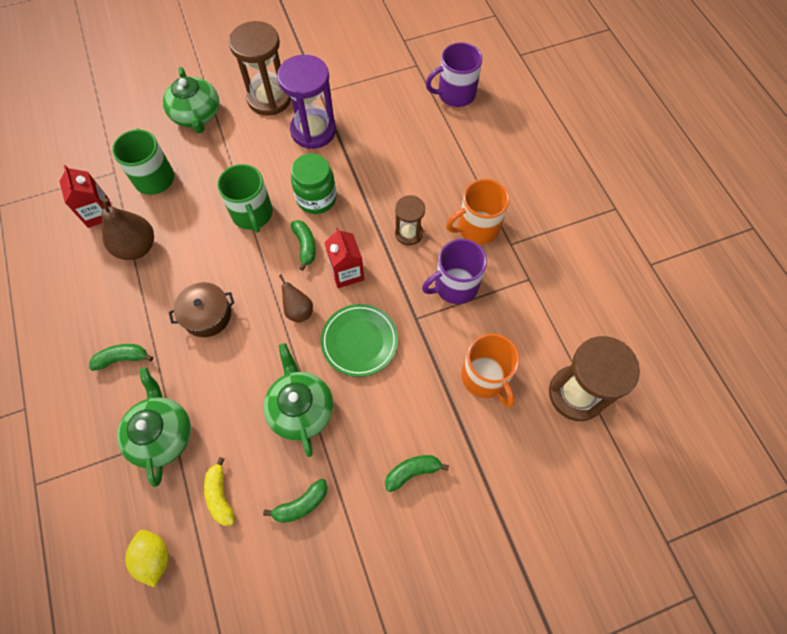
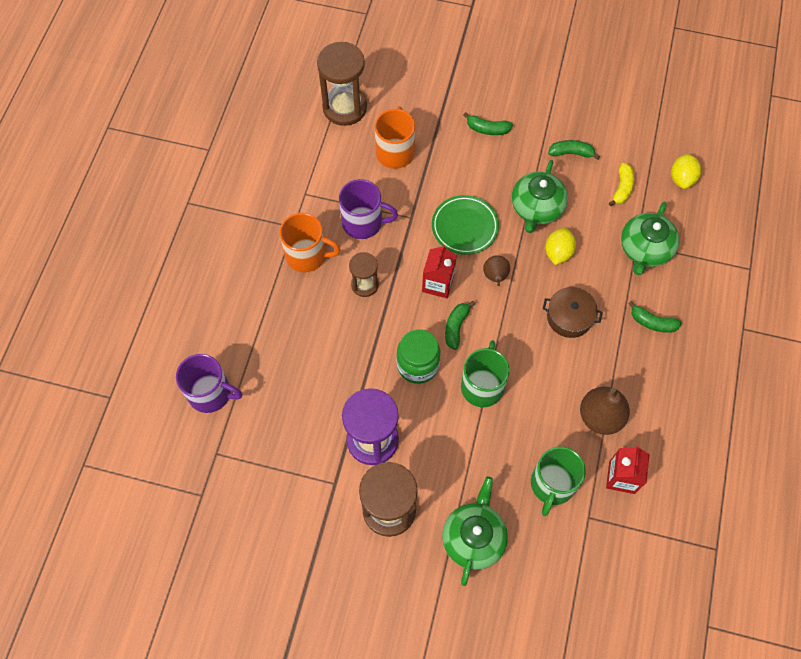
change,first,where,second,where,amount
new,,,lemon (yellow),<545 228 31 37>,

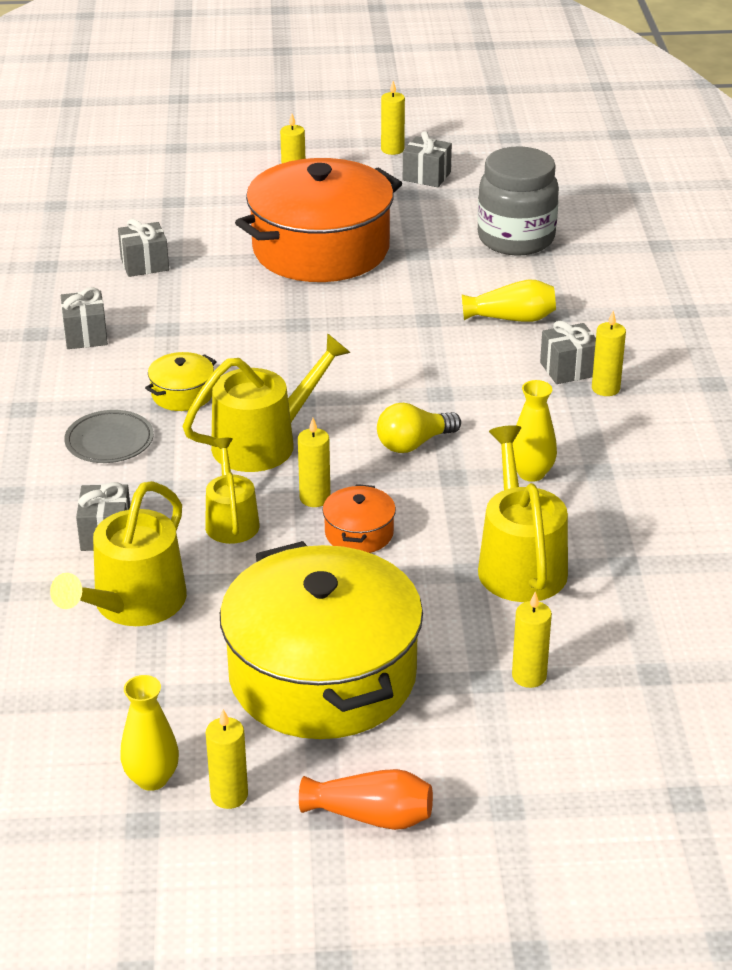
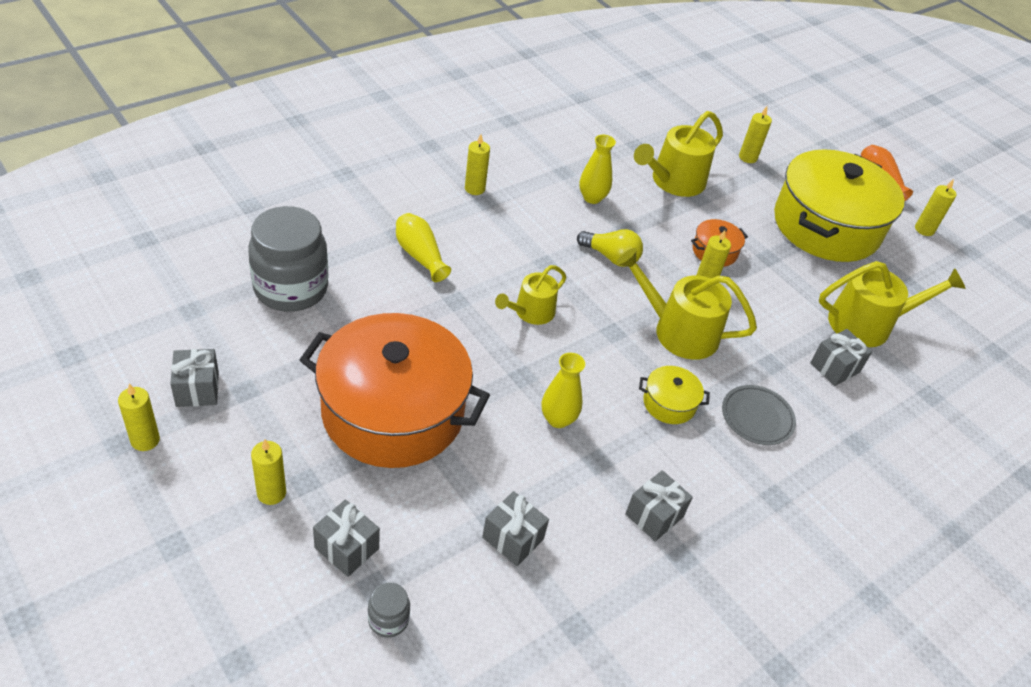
change,first,where,second,where,amount
shifted,gift (grey),<540 321 56 63>,,<313 500 67 77>,
shifted,watering can (yellow),<205 438 55 106>,,<495 265 71 60>,
shifted,vase (yellow),<120 675 59 116>,,<542 353 43 75>,
new,,,jar (grey),<368 582 42 56>,

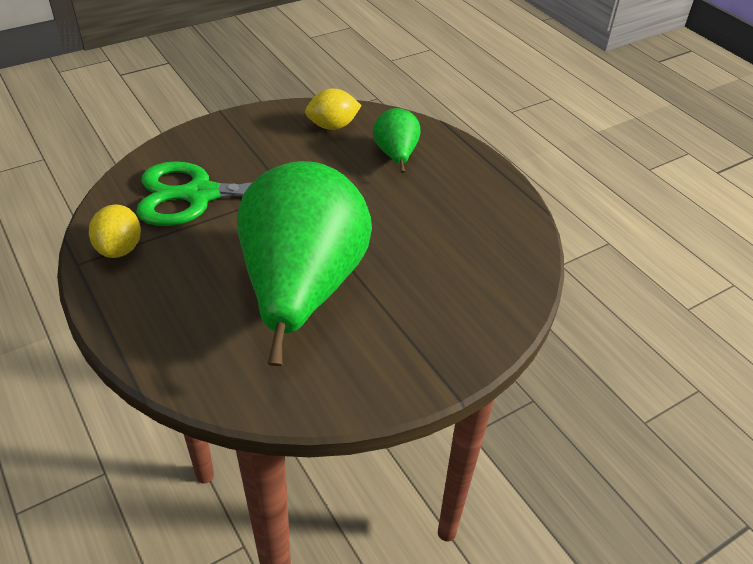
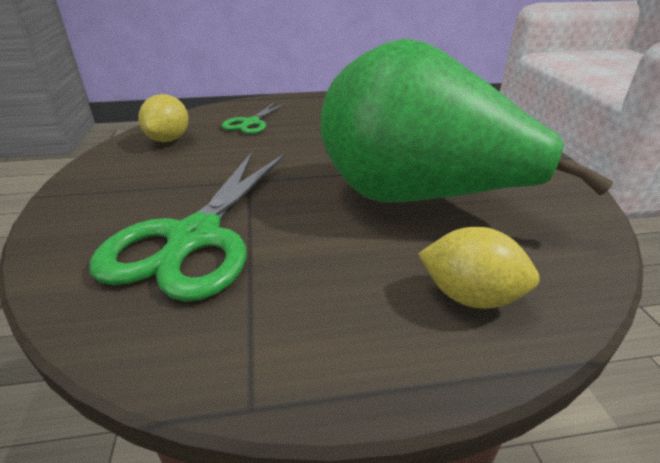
change,first,where,second,where,amount
swapped,pear (green),<373 108 48 65>,scissors (green),<222 103 64 31>,
shifted,lemon (yellow),<89 204 52 54>,,<418 227 122 82>,

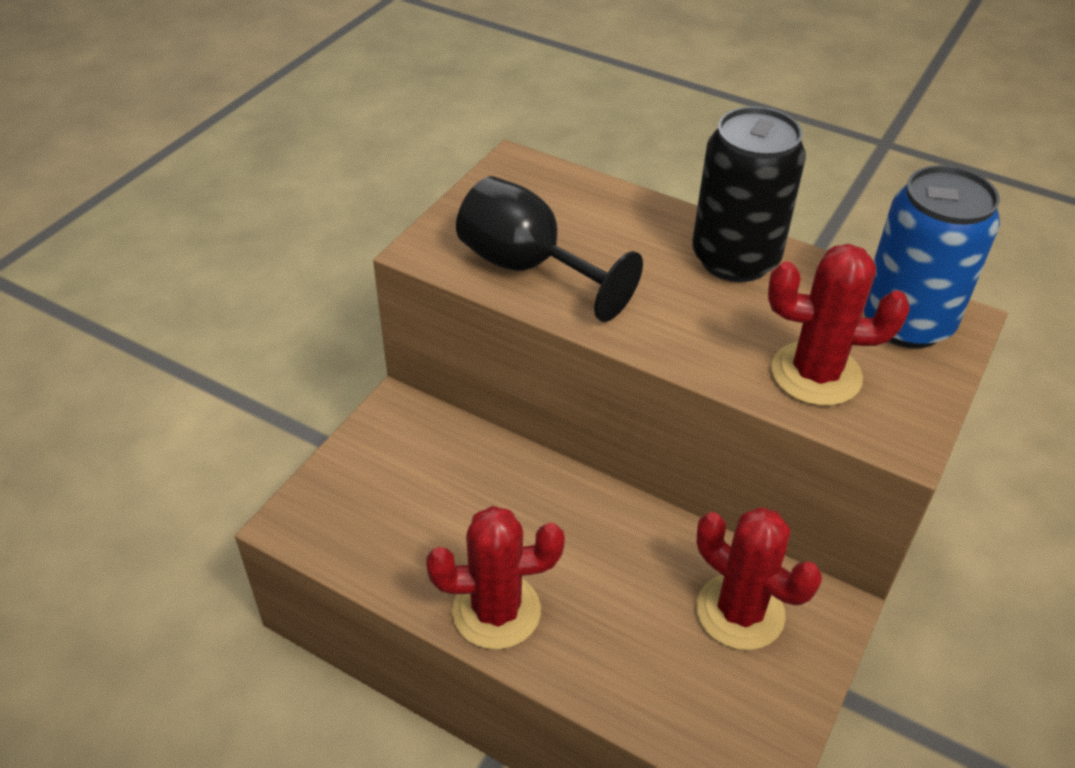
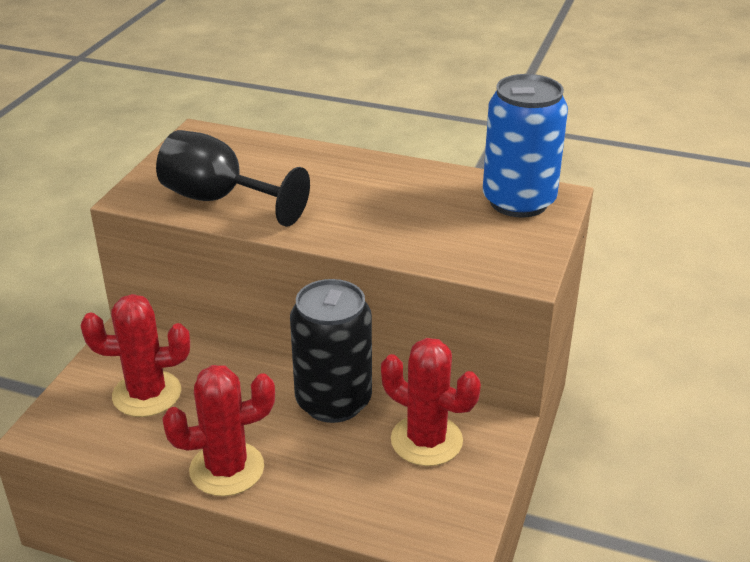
change,first,where,second,where,amount
shifted,can (black),<692 106 114 176>,,<290 279 82 144>,
shifted,cactus (red),<768 244 142 162>,,<81 294 109 123>,

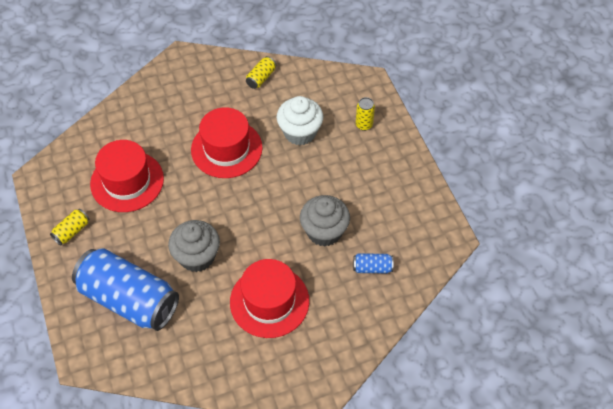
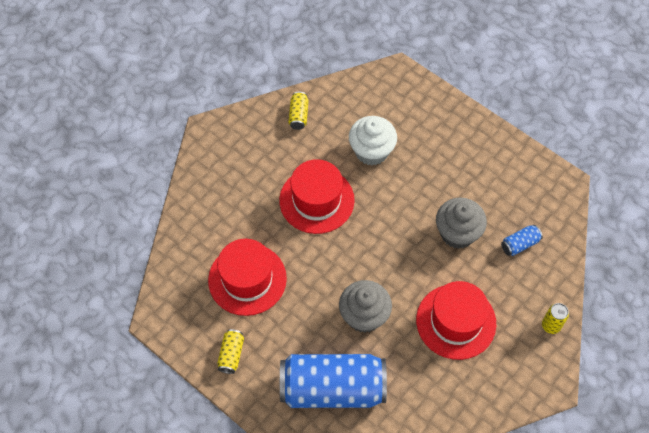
change,first,where,second,where,amount
shifted,can (yellow),<356 97 19 34>,,<542 303 27 31>,

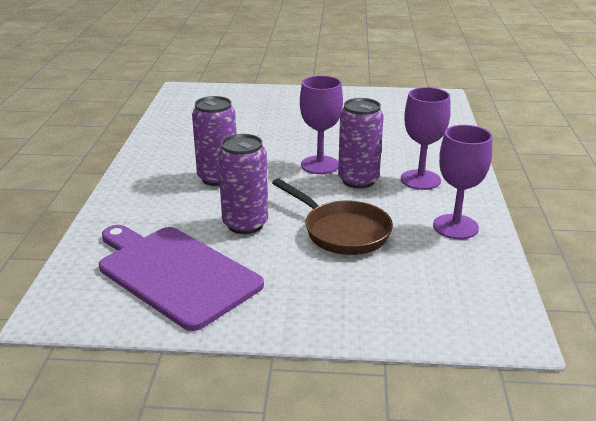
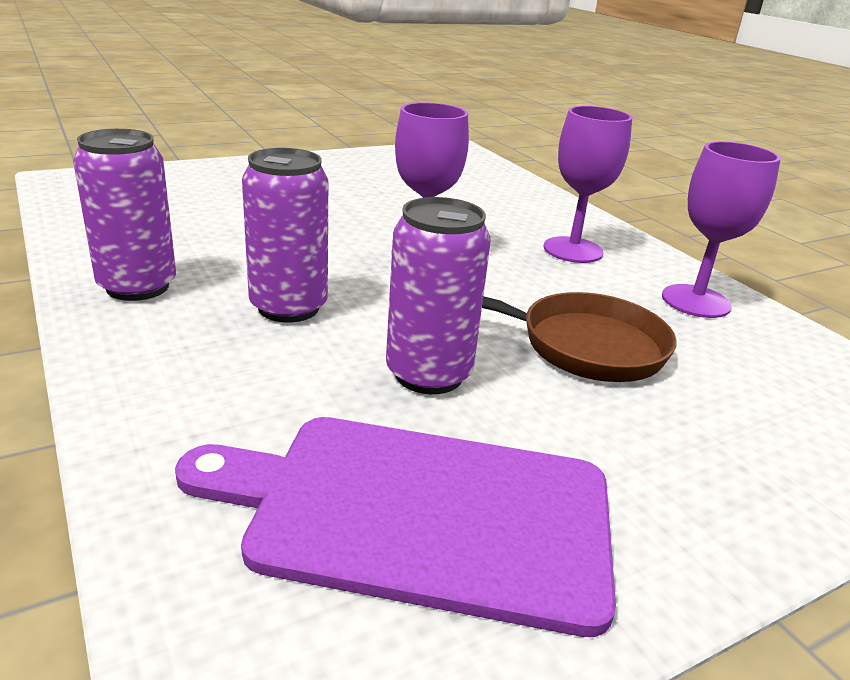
change,first,where,second,where,amount
shifted,can (purple),<338 98 46 91>,,<73 129 103 172>,

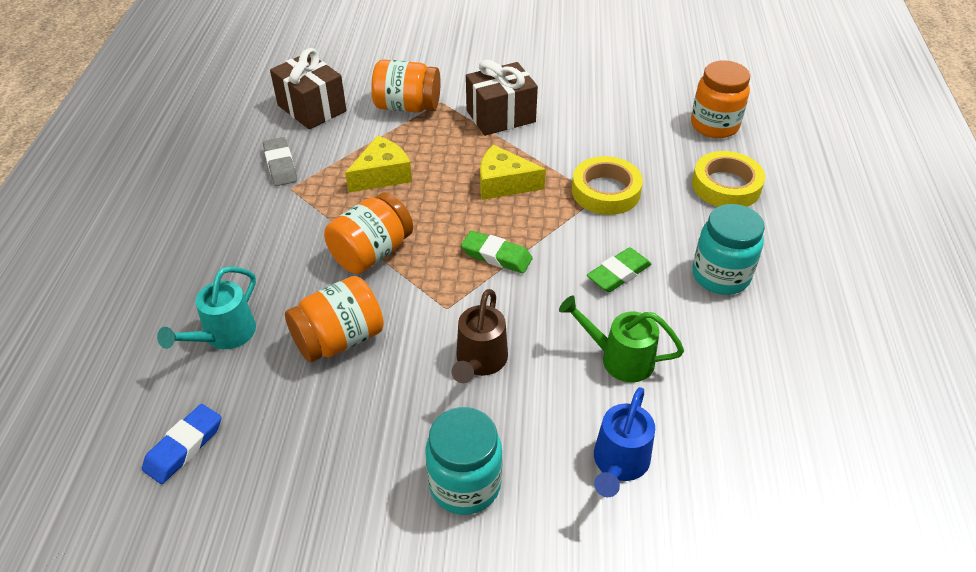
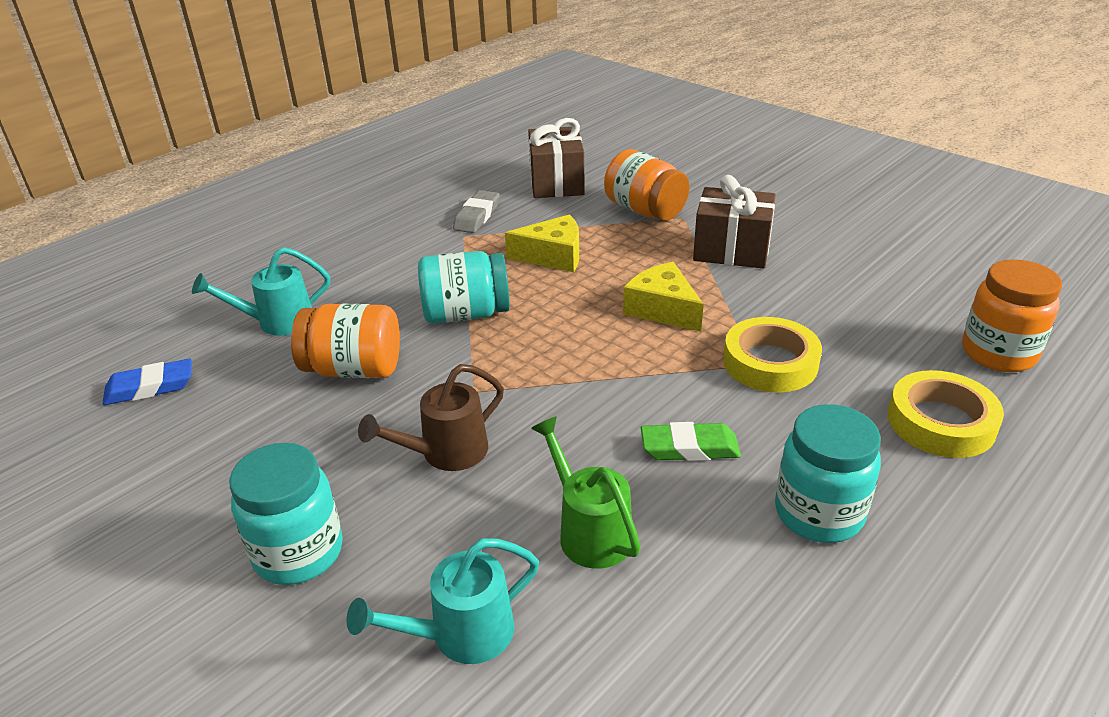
change,first,where,second,where,amount
repainted,jar (orange),<324 192 89 82>,jar (turquoise),<418 251 92 73>,
gone,eraser (green),<461 231 72 42>,,,
repainted,watering can (blue),<594 387 61 110>,watering can (turquoise),<346 538 193 126>,

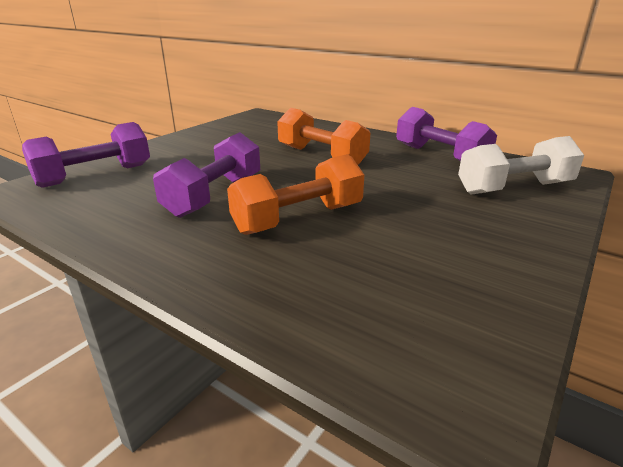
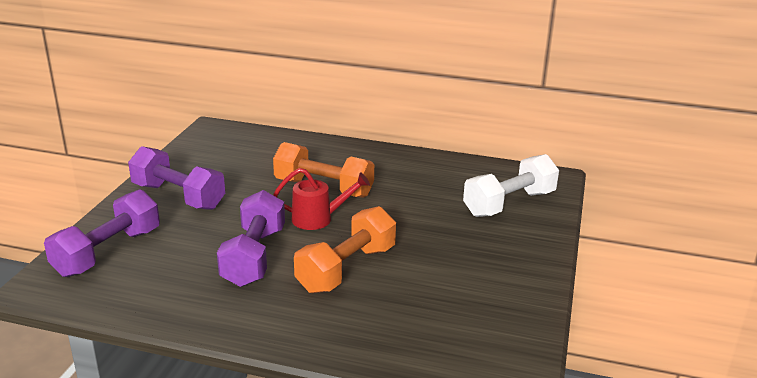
change,first,where,second,where,amount
shifted,dumbbell (purple),<396 107 101 55>,,<128 146 97 64>,
new,,,watering can (red),<273 168 97 62>,

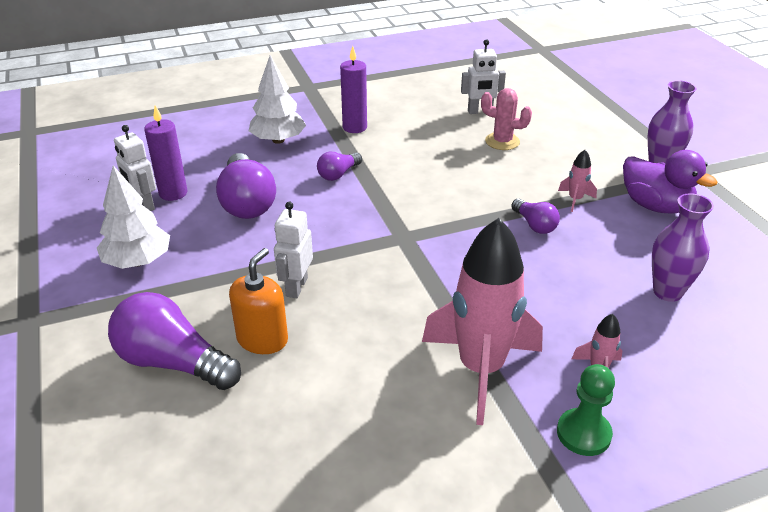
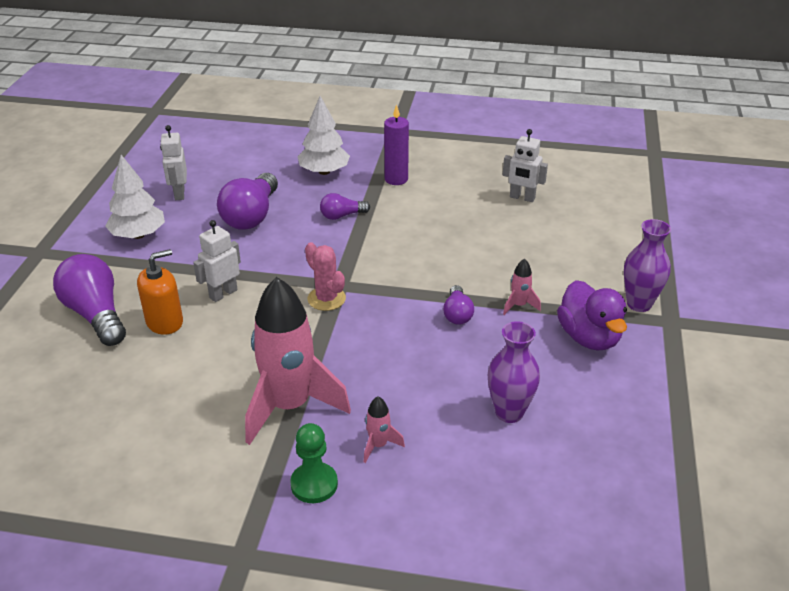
change,first,where,second,where,amount
shifted,cactus (pink),<481 88 51 62>,,<305 242 41 69>,
gone,candle (purple),<144 106 43 95>,,,

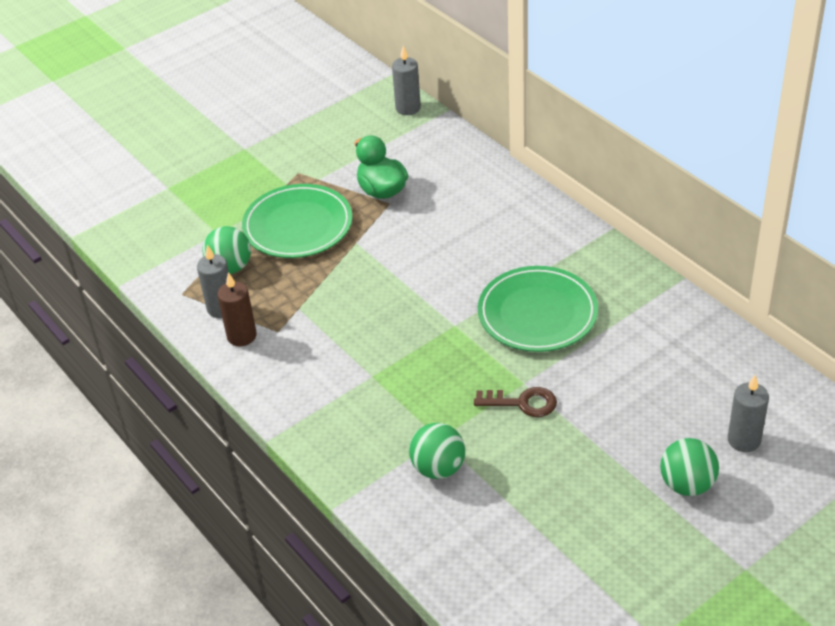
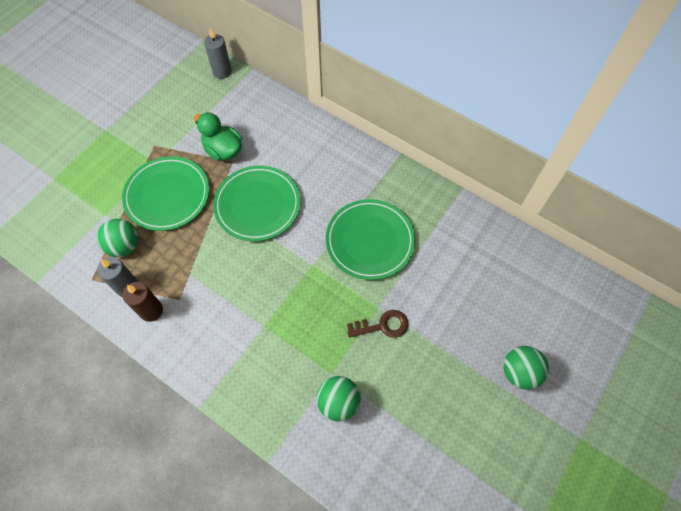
change,first,where,second,where,amount
gone,candle (grey),<728 375 41 77>,,,
new,,,plate (green),<213 166 88 75>,

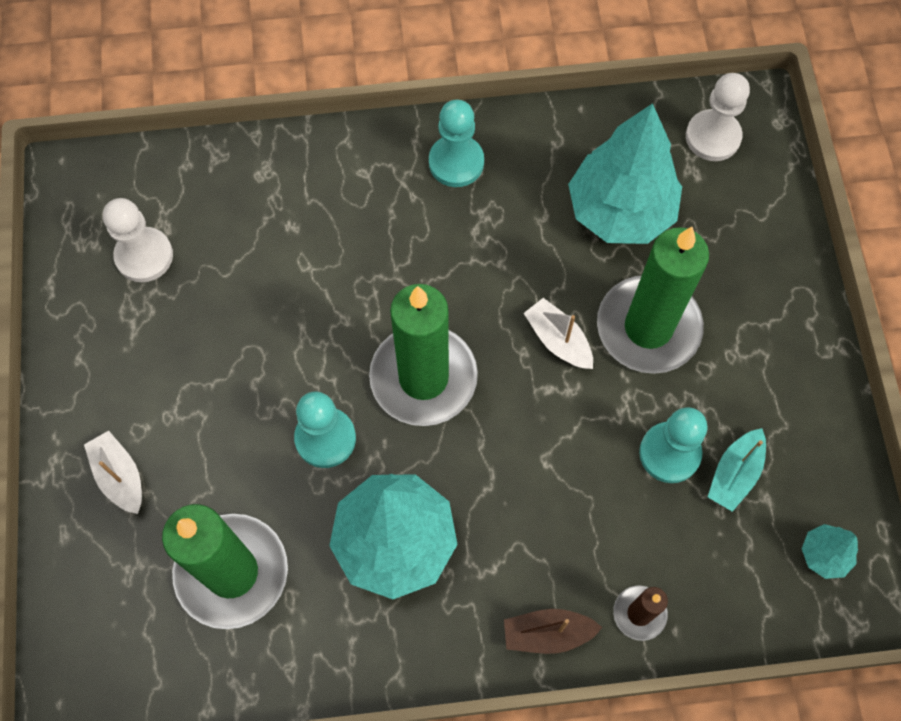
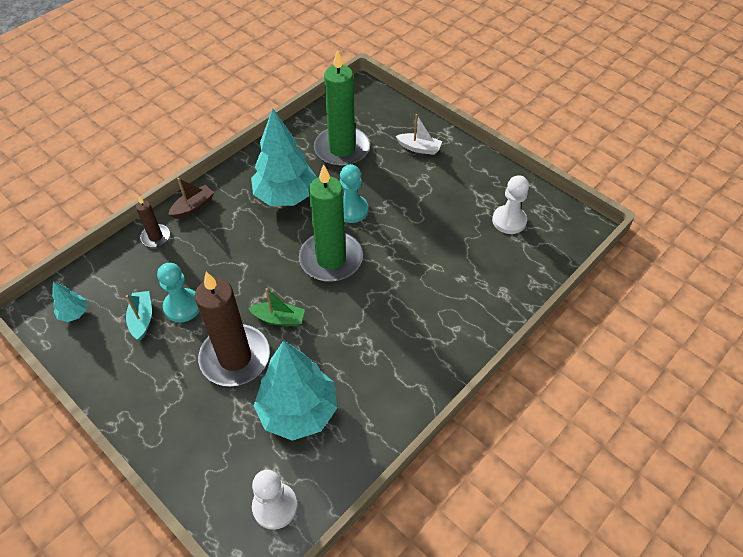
change,first,where,second,where,amount
gone,pawn (turquoise),<429 100 55 87>,,,
repainted,candle (green),<597 227 112 147>,candle (brown),<195 272 75 114>,
repainted,boat (white),<524 298 69 71>,boat (green),<248 288 57 38>,

